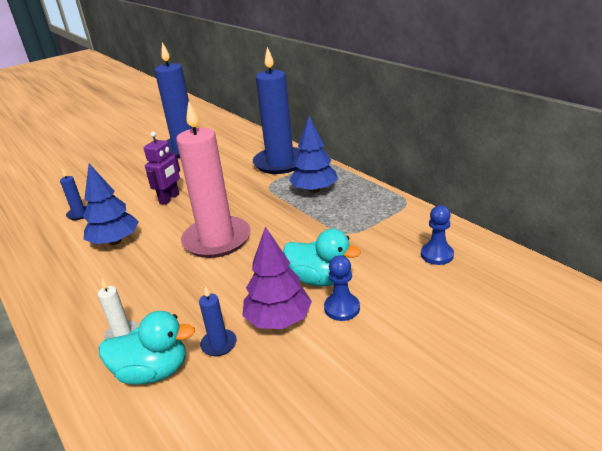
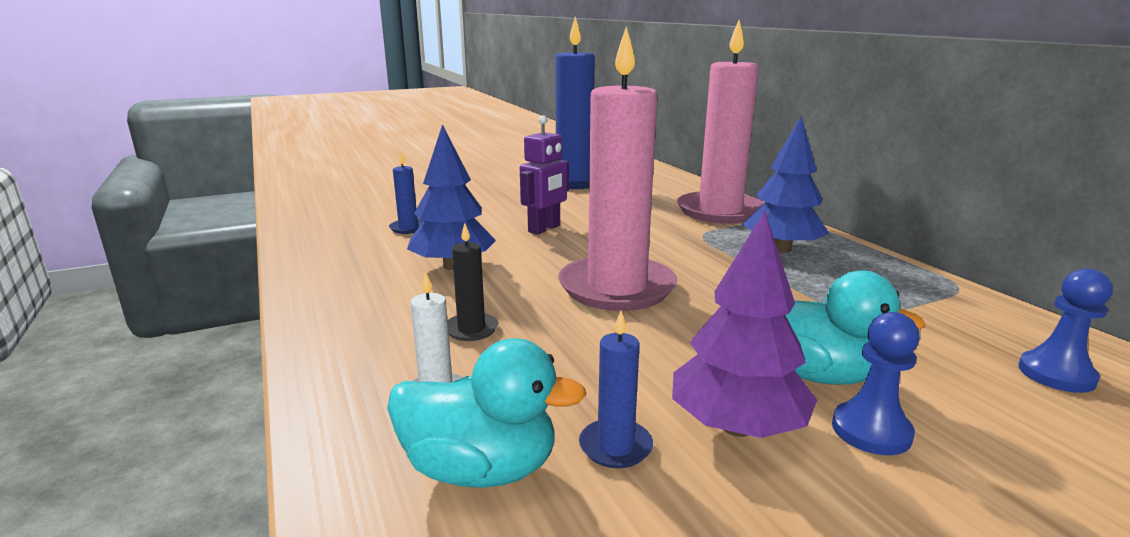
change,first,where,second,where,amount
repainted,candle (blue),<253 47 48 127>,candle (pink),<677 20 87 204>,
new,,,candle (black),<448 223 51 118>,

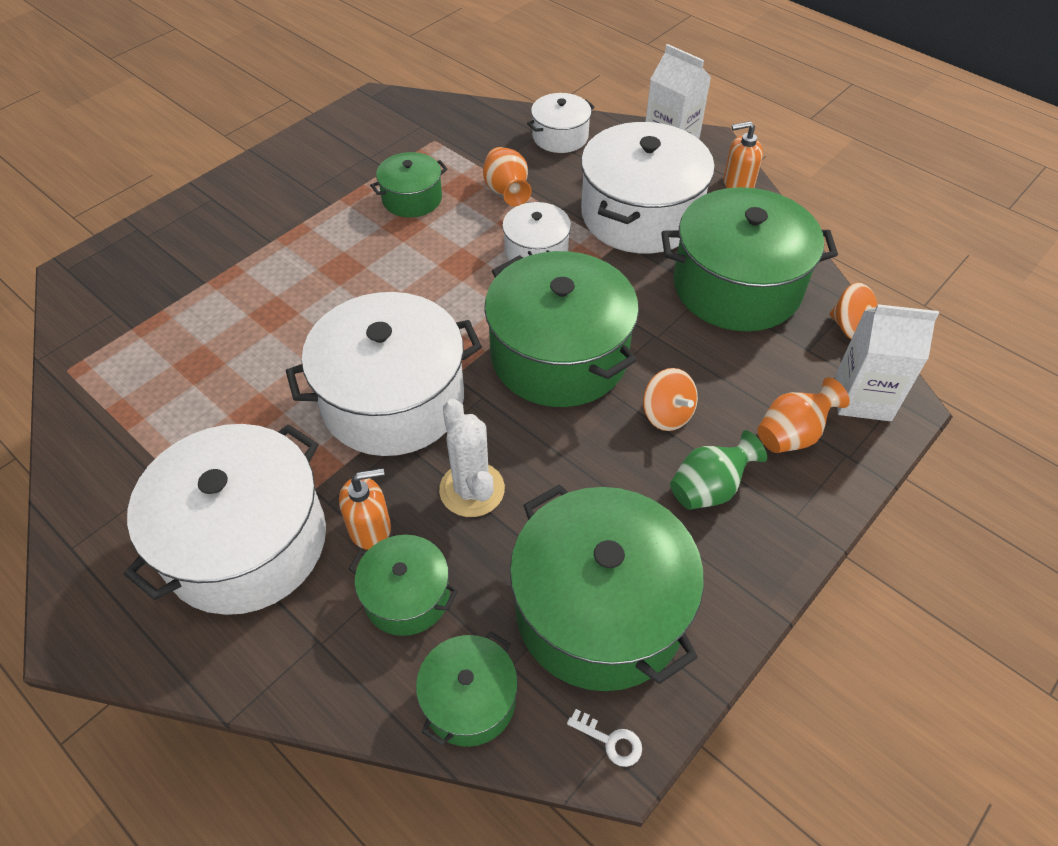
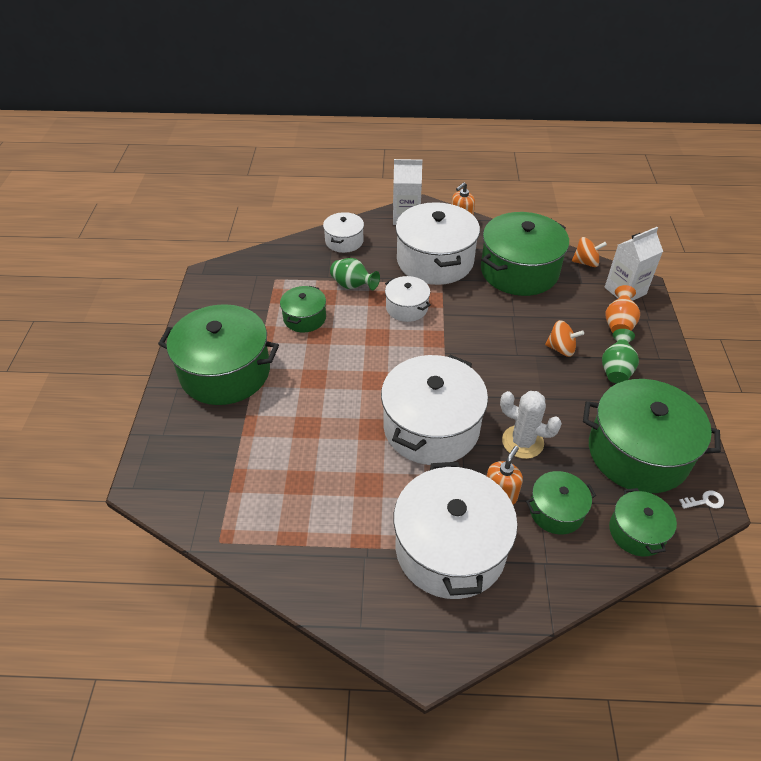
change,first,where,second,where,amount
repainted,vase (orange),<483 147 49 59>,vase (green),<330 258 50 32>,
shifted,pot (green),<484 251 155 156>,,<158 304 121 101>,

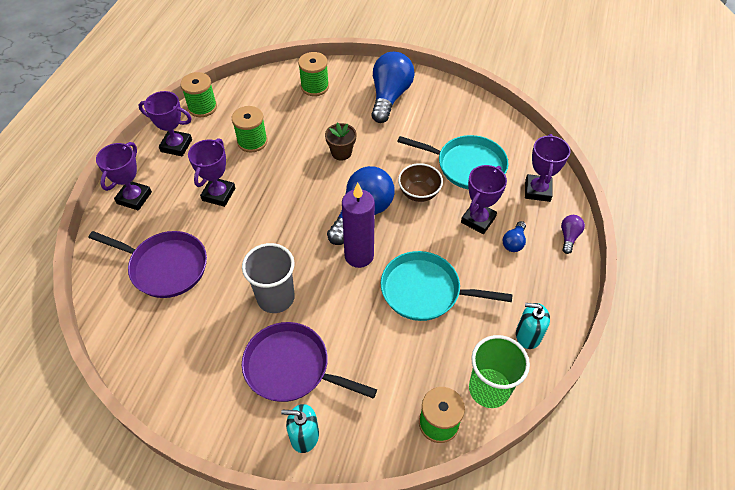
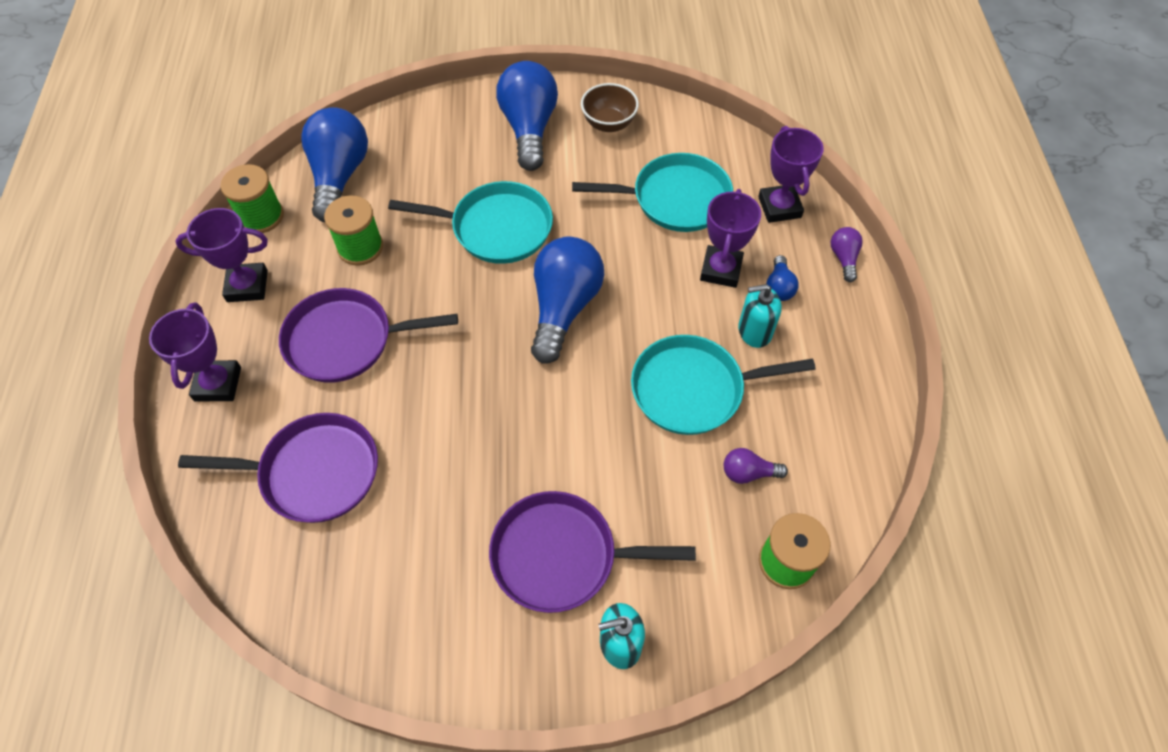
change,first,where,second,where,amount
gone,spool (green),<298 52 31 44>,,,
swapped,flower pot (brown),<325 123 31 37>,pan (turquoise),<388 181 165 83>,
swapped,trophy (purple),<188 138 47 69>,pan (purple),<279 288 179 95>,
shifted,bowl (brown),<398 163 45 39>,,<581 83 58 49>,
gone,candle (purple),<342 183 33 85>,,,
gone,cup (grey),<242 243 53 70>,,,
shifted,soap dispenser (turquoise),<516 303 34 46>,,<738 284 44 64>,
gone,cup (green),<469 335 61 73>,,,
new,,,light bulb (blue),<301 107 67 115>,
new,,,light bulb (purple),<724 448 64 36>,

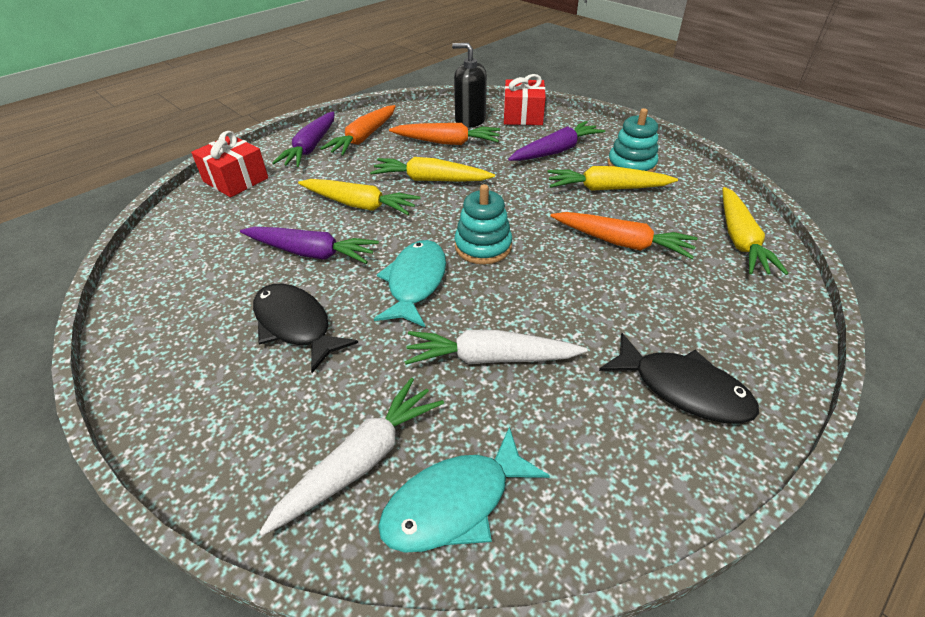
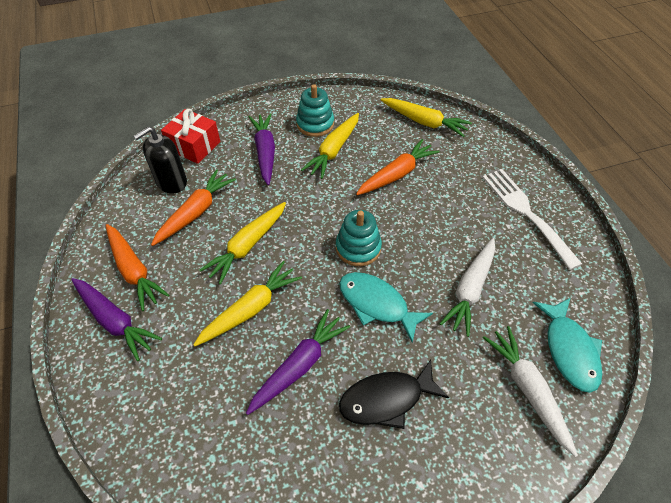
change,first,where,second,where,amount
gone,gift (red),<191 131 77 66>,,,
swapped,fish (black),<599 333 160 91>,fork (white),<482 169 100 101>,

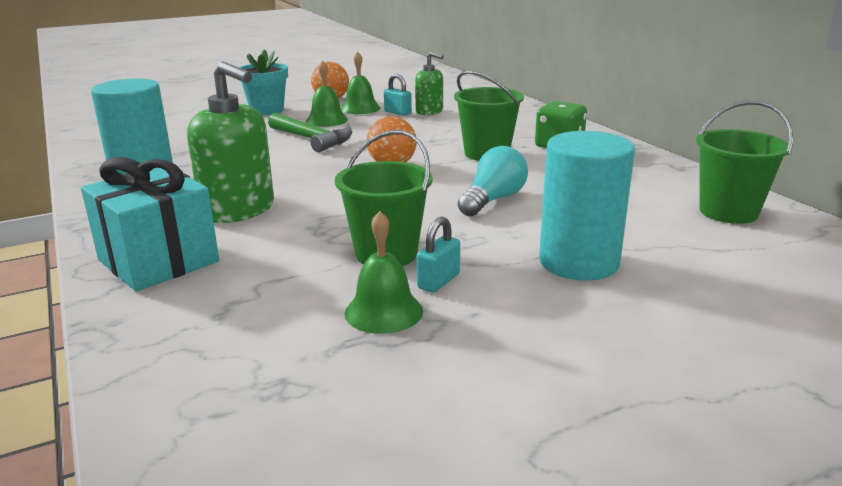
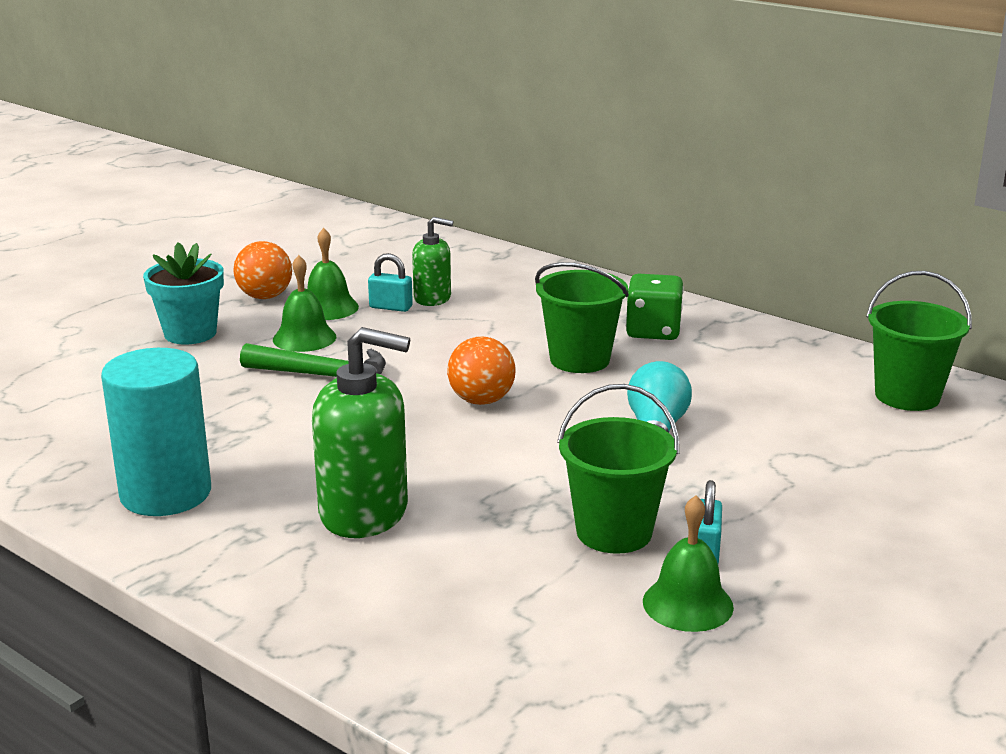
change,first,where,second,where,amount
gone,cylinder (turquoise),<539 131 96 150>,,,
gone,gift (turquoise),<81 157 138 134>,,,

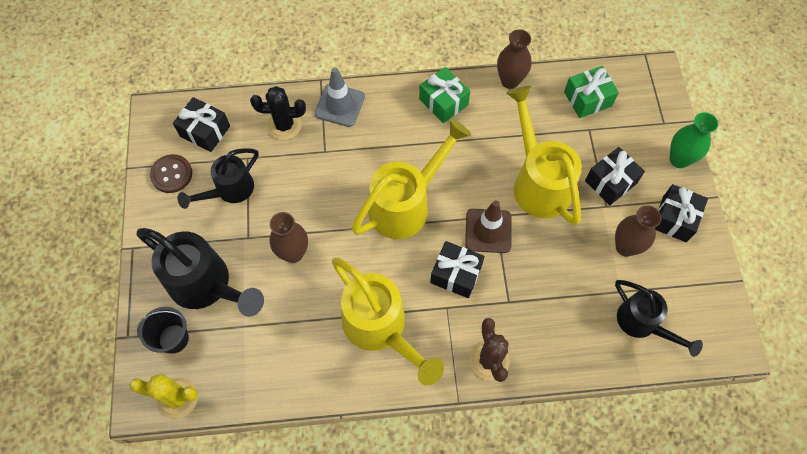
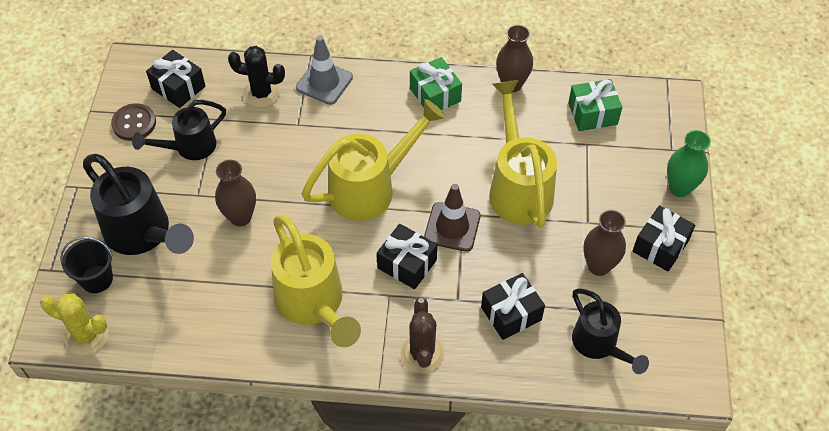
change,first,where,second,where,amount
shifted,gift (black),<585 147 60 58>,,<481 273 64 67>,

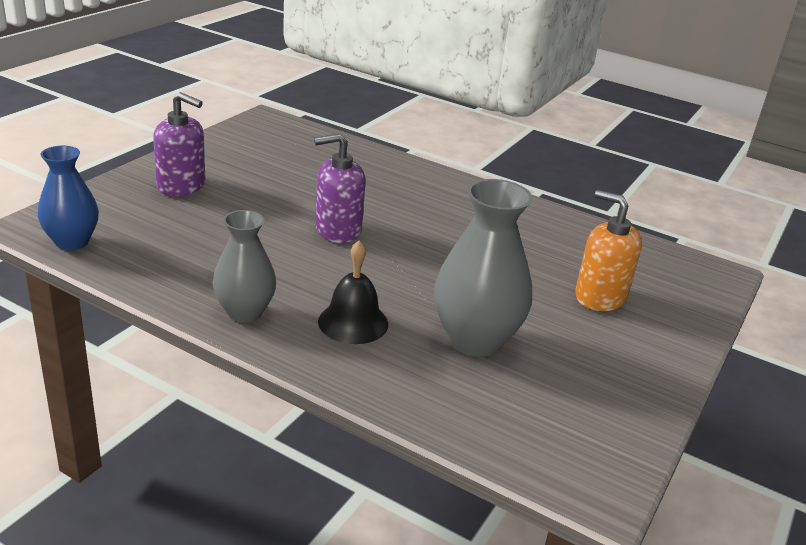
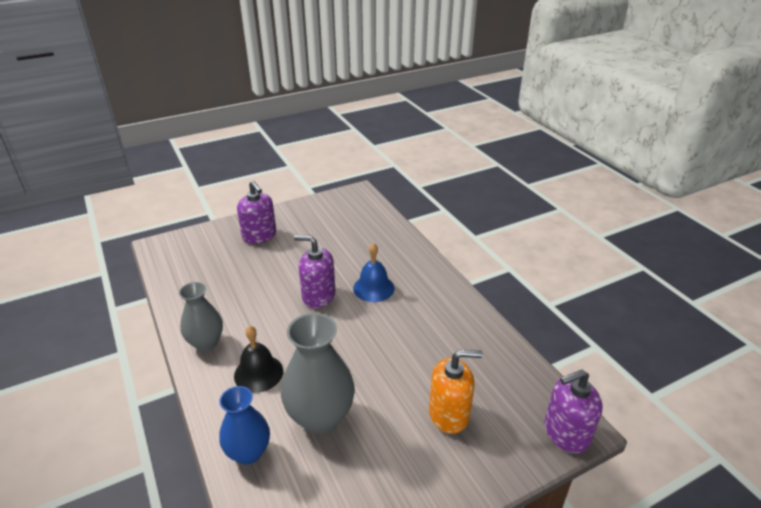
change,first,where,second,where,amount
shifted,vase (blue),<38 146 61 104>,,<219 386 51 79>,
rotated,soap dispenser (orange),<575 190 67 121>,,<429 350 54 84>,105 degrees clockwise
new,,,bell (blue),<353 243 41 59>,
new,,,soap dispenser (purple),<545 369 58 84>,

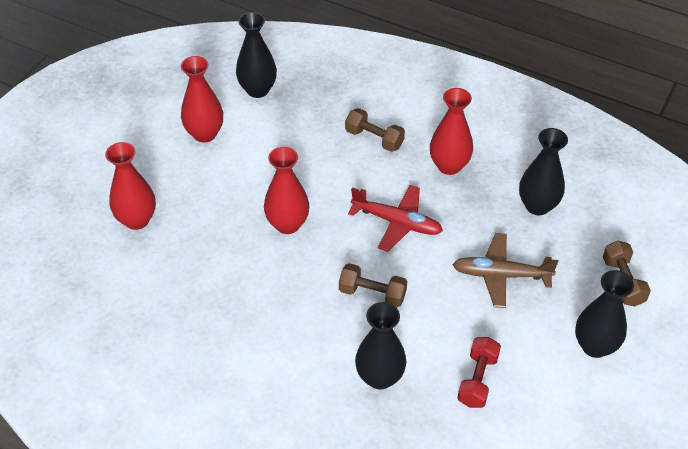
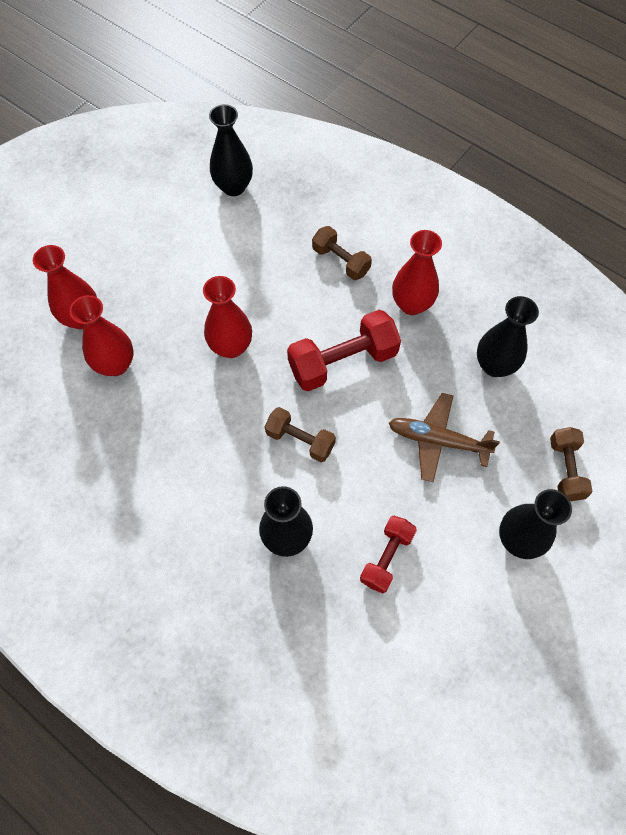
change,first,where,second,where,amount
shifted,vase (red),<181 56 42 87>,,<70 295 64 81>,
swapped,plane (red),<348 185 95 67>,dumbbell (red),<287 310 114 81>,

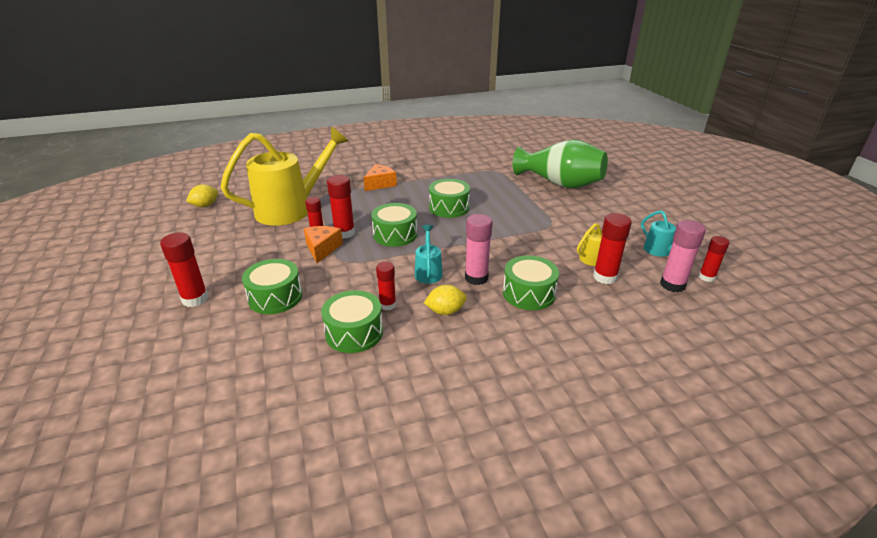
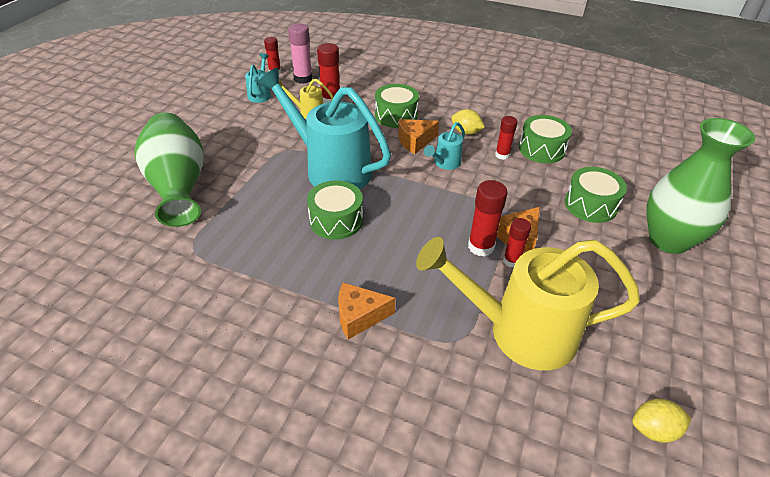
change,first,where,second,where,amount
gone,drum (green),<371 203 46 44>,,,
swapped,glue stick (pink),<465 214 28 71>,cheese (orange),<398 119 41 35>,
swapped,glue stick (red),<160 232 49 75>,vase (green),<647 118 108 136>,
new,,,watering can (turquoise),<257 67 134 122>,

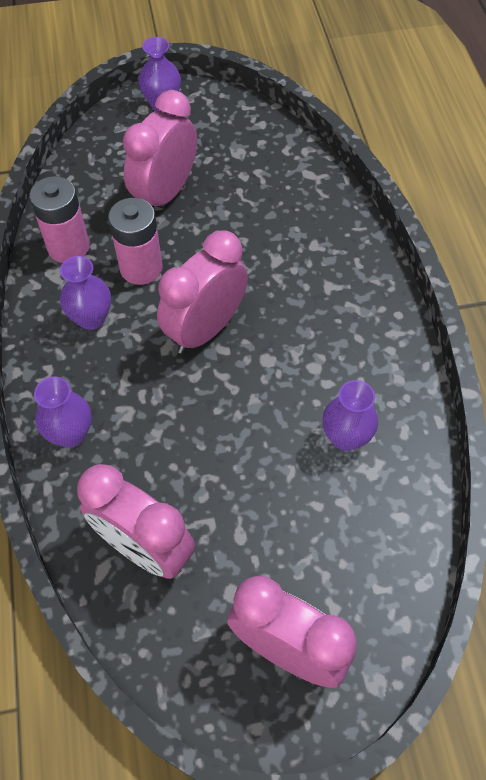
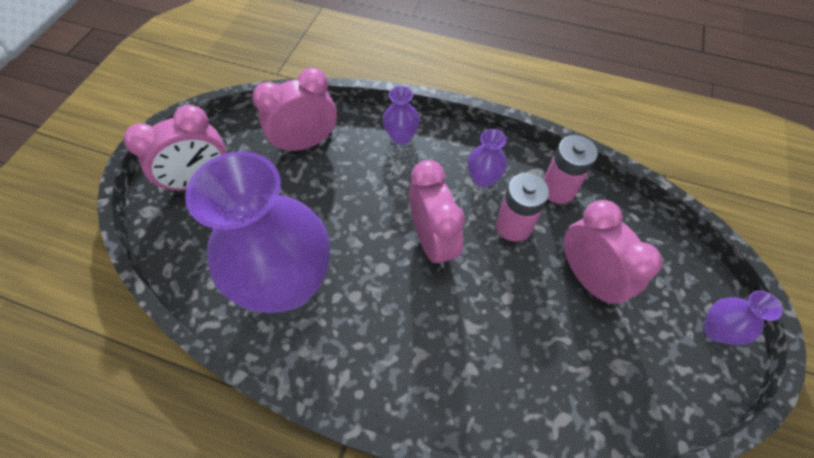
change,first,where,second,where,amount
scaled,vase (purple),<323 380 55 71>,,<185 151 145 162>,x2.45

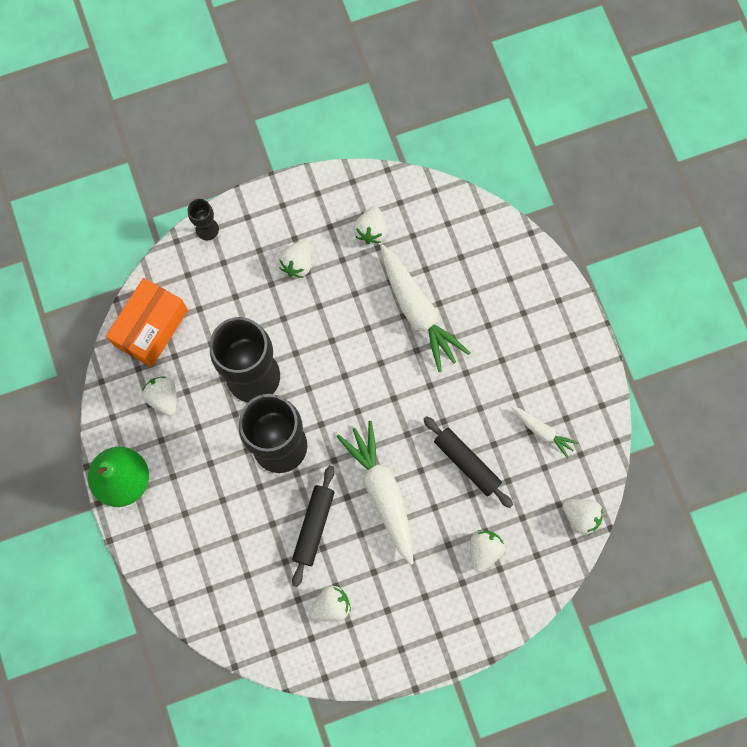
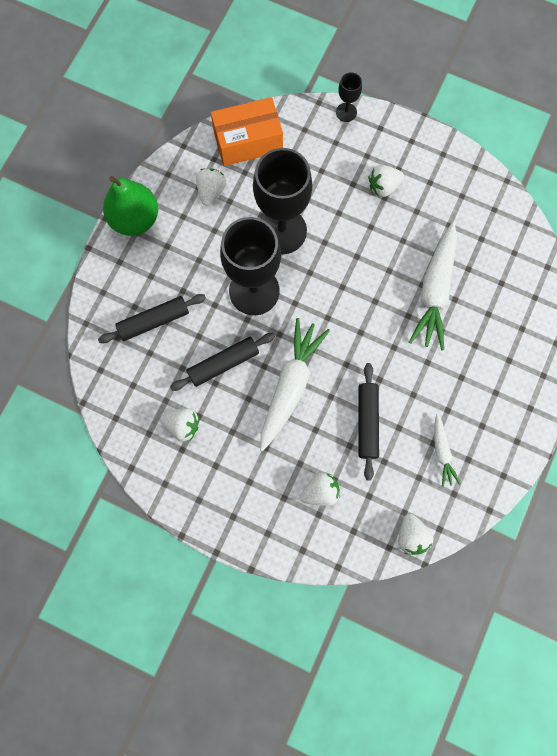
change,first,where,second,where,amount
gone,strawberry (white),<353 207 34 37>,,,
new,,,rolling pin (black),<98 294 108 49>,

